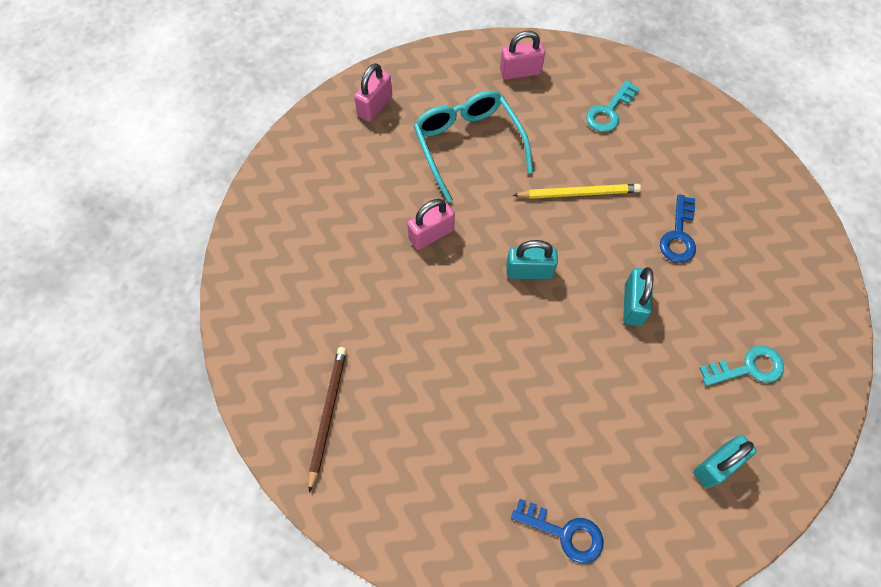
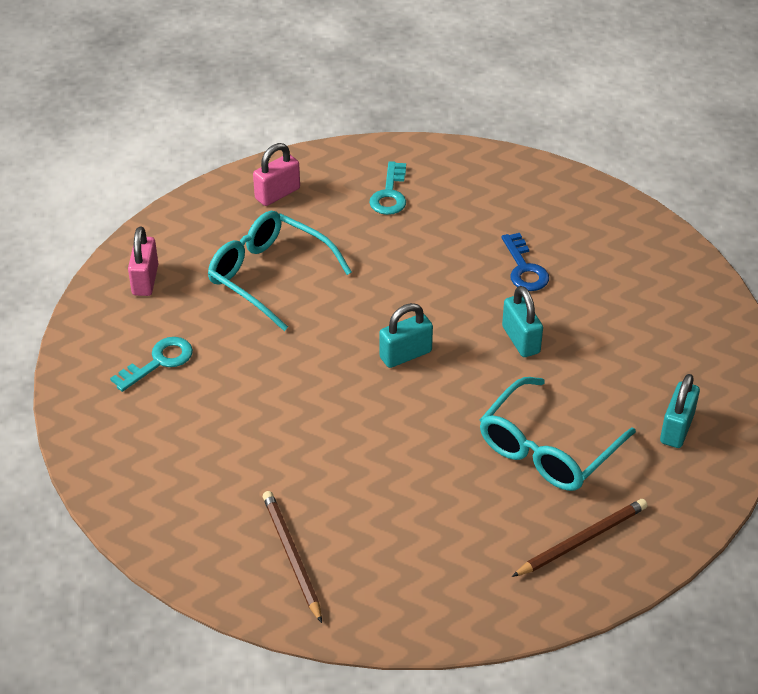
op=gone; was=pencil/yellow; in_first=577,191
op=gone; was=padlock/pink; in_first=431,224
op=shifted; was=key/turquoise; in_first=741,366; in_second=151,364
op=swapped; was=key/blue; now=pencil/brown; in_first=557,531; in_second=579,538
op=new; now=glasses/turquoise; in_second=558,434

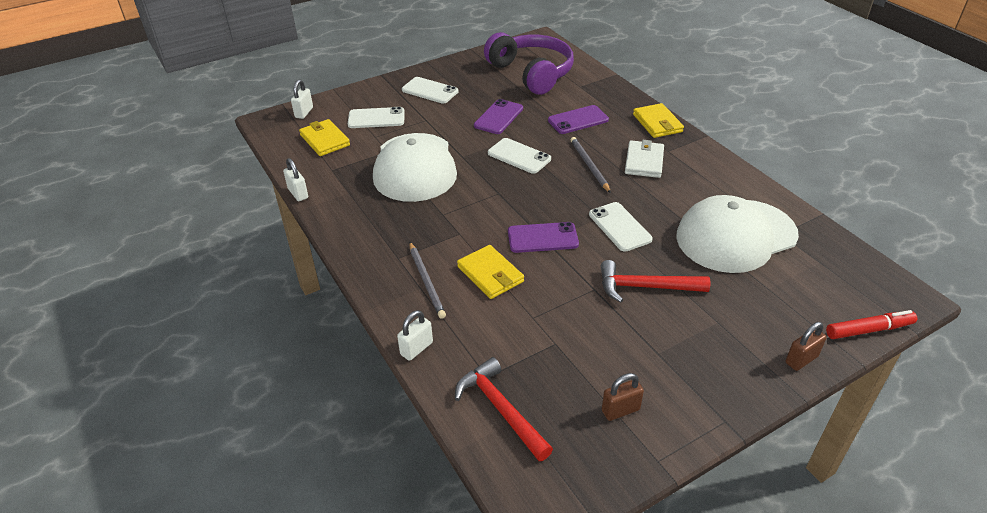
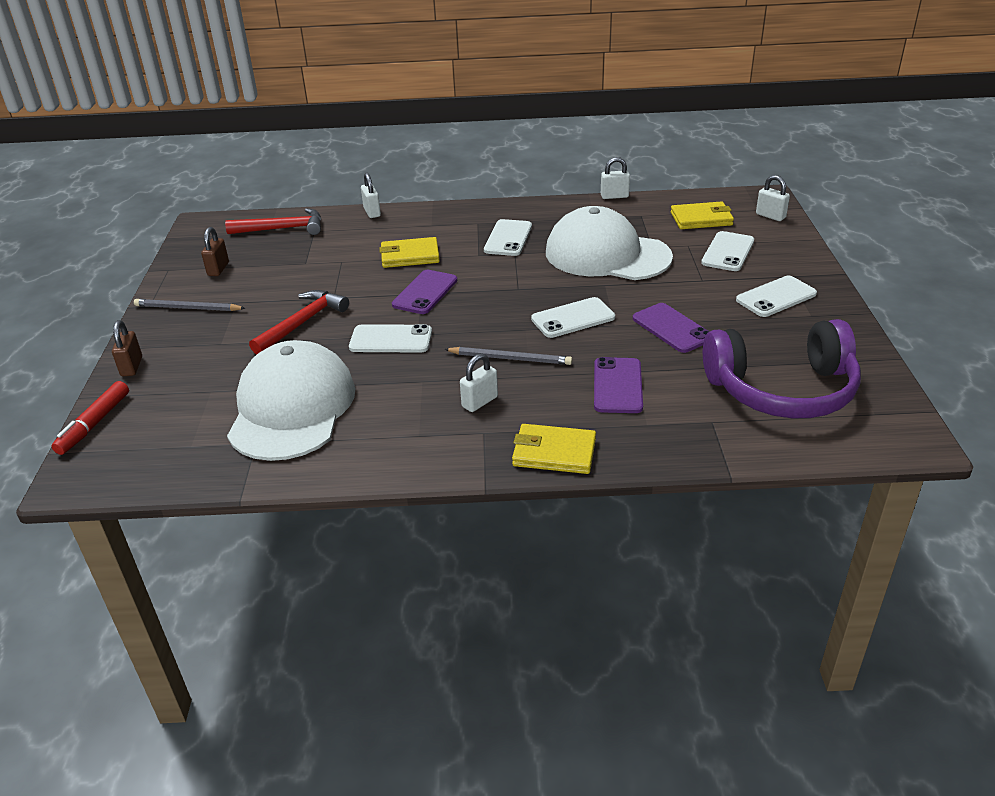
op=swapped; was=wallet/white; now=padlock/white; in_first=644,159; in_second=479,382
op=shifted; was=pencil/grey; in_first=427,280; in_second=189,305
op=new; now=phone/white; in_second=508,237

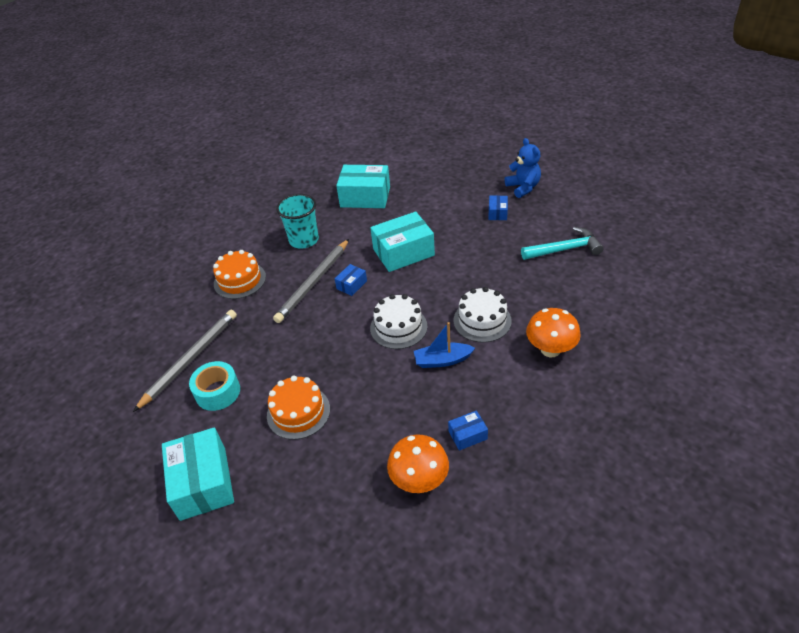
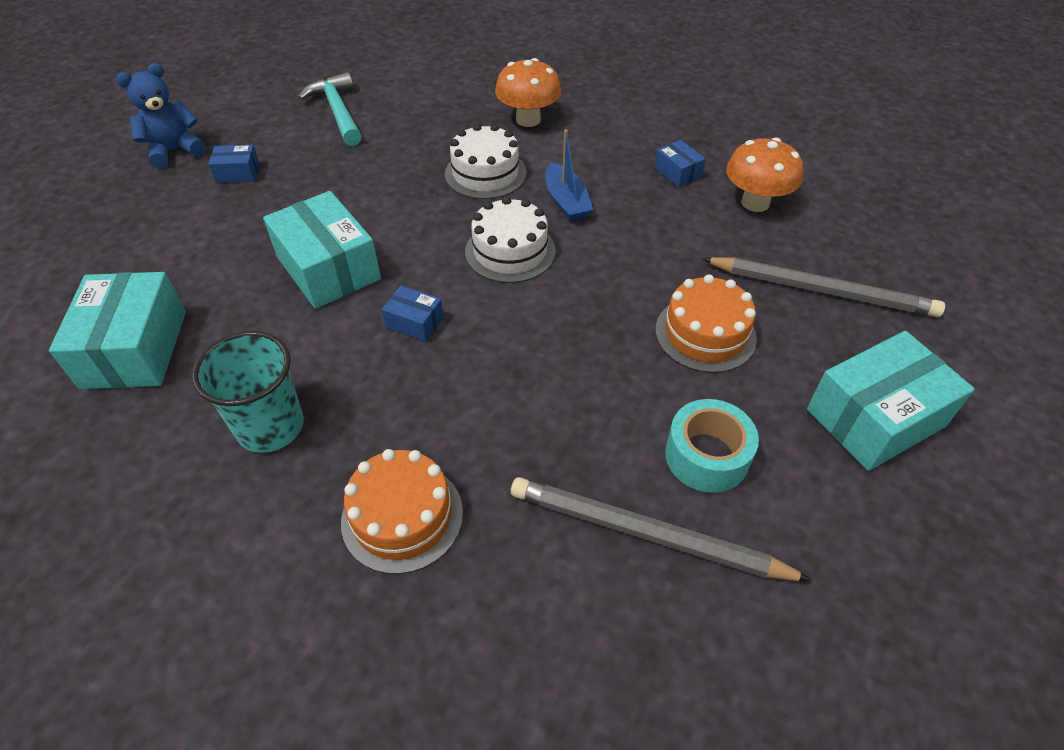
op=shifted; was=pencil/grey; in_first=311,281; in_second=823,287

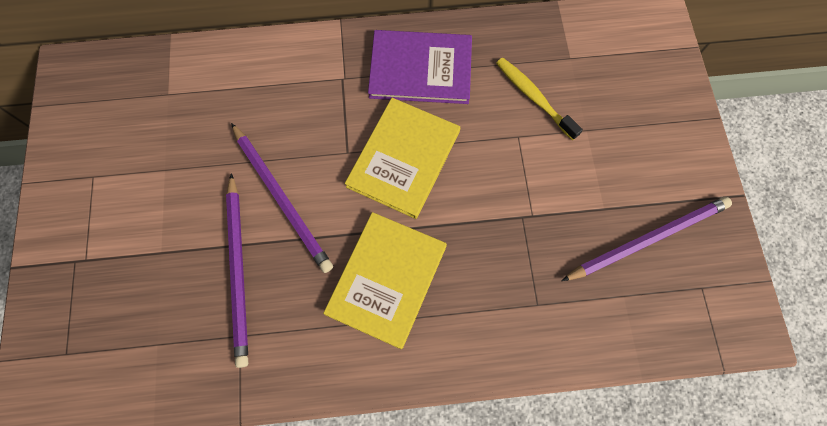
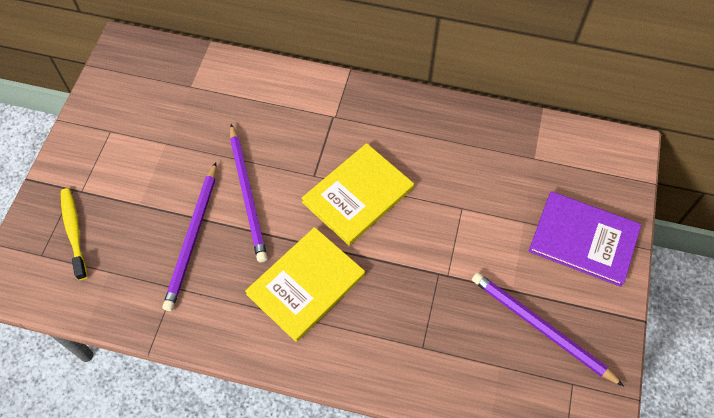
op=shifted; was=book/purple; in_first=420,67; in_second=585,239
op=shifted; was=toothbrush/yellow; in_first=539,99; in_second=74,234
op=rotated; was=pencil/purple; in_first=647,239; in_second=548,329; clockwise=-135

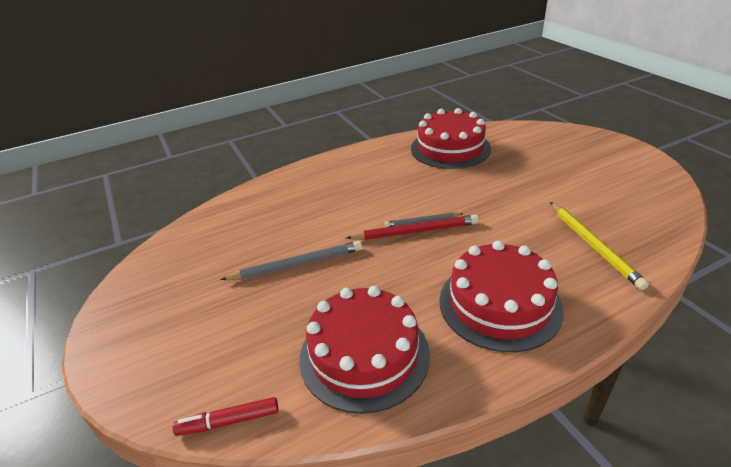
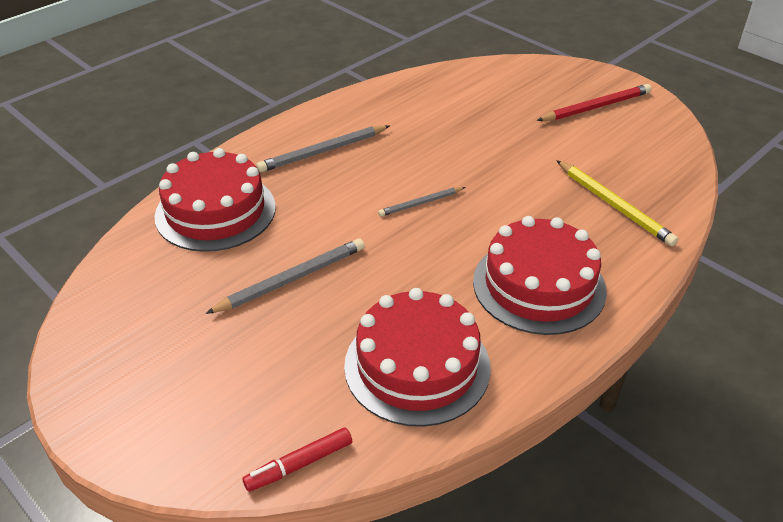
op=shifted; was=cake/red; in_first=451,138; in_second=215,200
op=shifted; was=pencil/red; in_first=412,227; in_second=593,102
op=new; now=pencil/grey; in_second=323,149

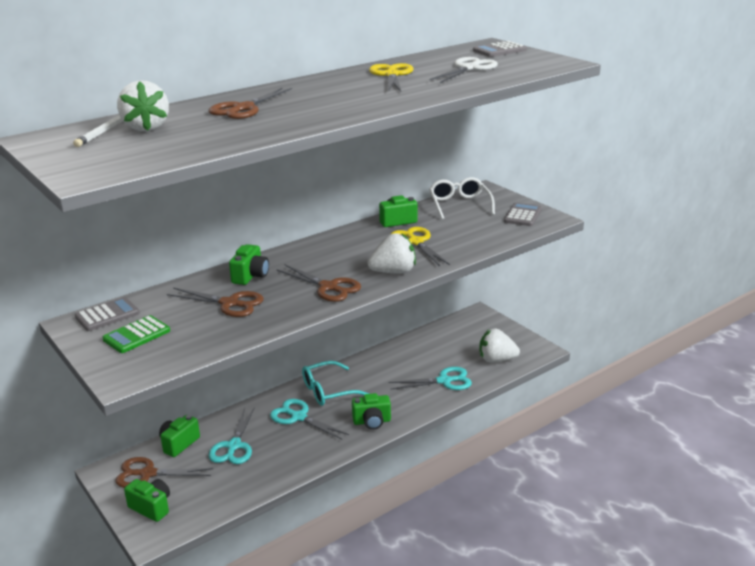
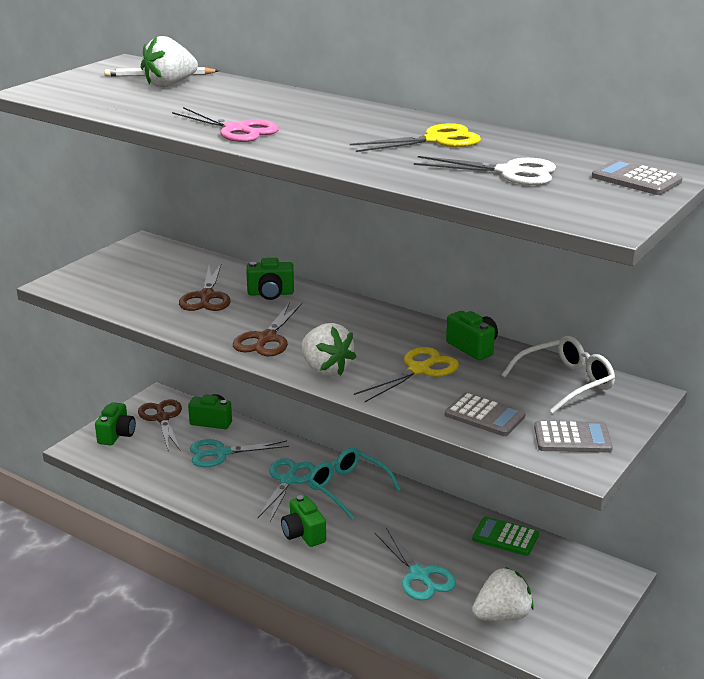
op=gone; was=scissors/brown; in_first=250,103
op=shifted; was=calculator/grey; in_first=107,314; in_second=485,414
op=shifted; was=calculator/green; in_first=136,334; in_second=505,536
op=rotated; was=strawberry/white; in_first=499,345; in_second=503,594; clockwise=75
op=new; now=scissors/pink; in_second=225,124

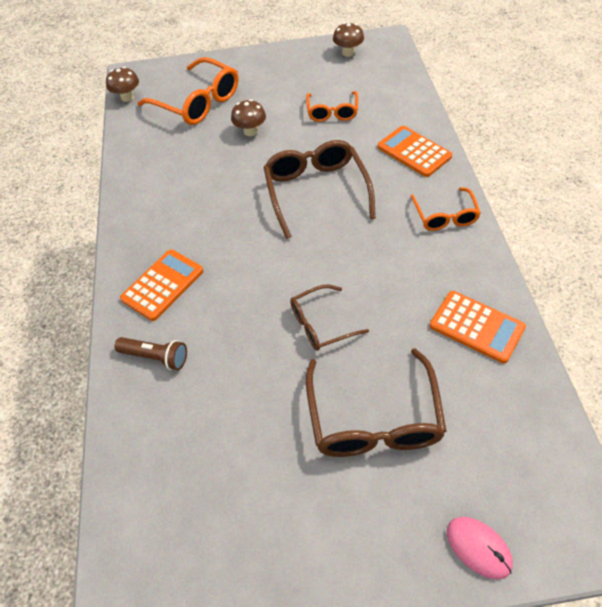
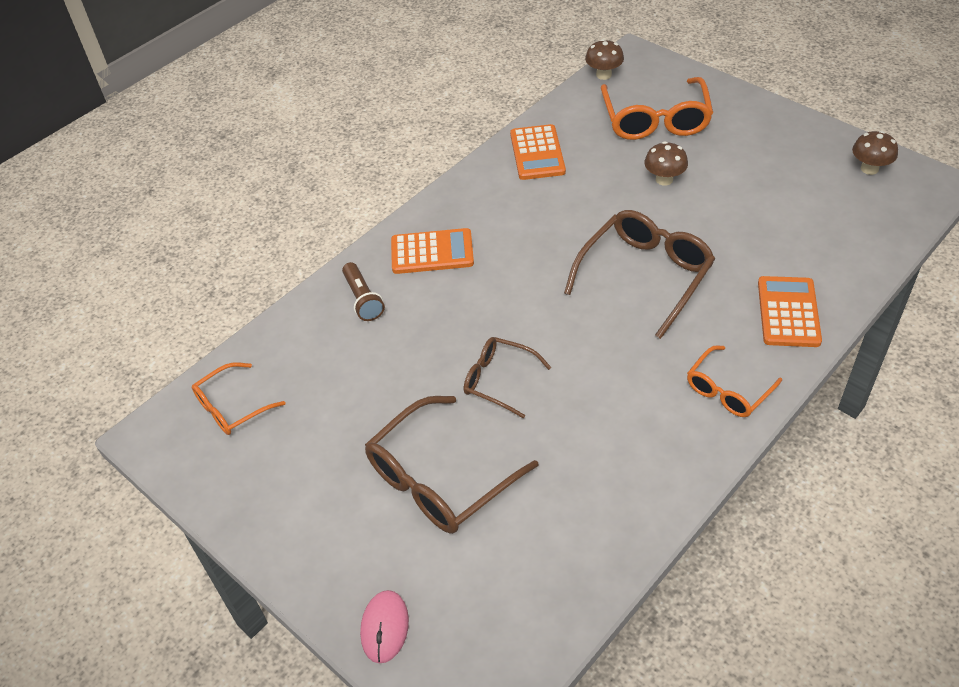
op=shifted; was=glasses/orange; in_first=332,106; in_second=239,398
op=shifted; was=calculator/orange; in_first=478,327; in_second=538,152

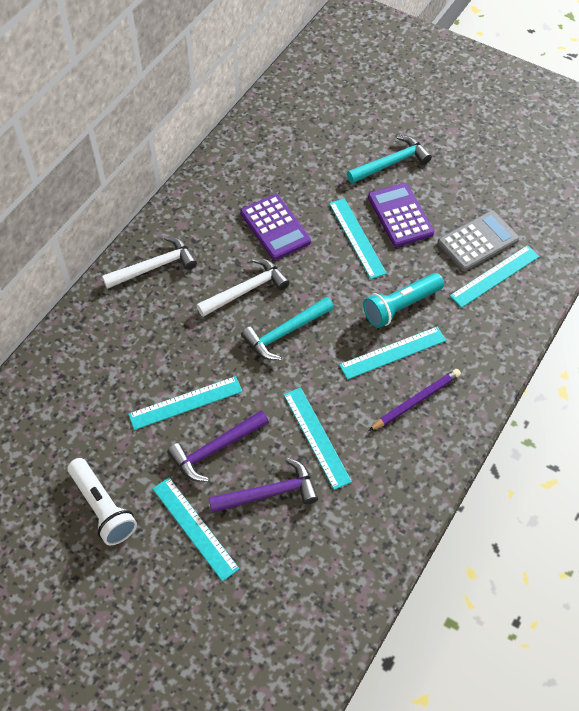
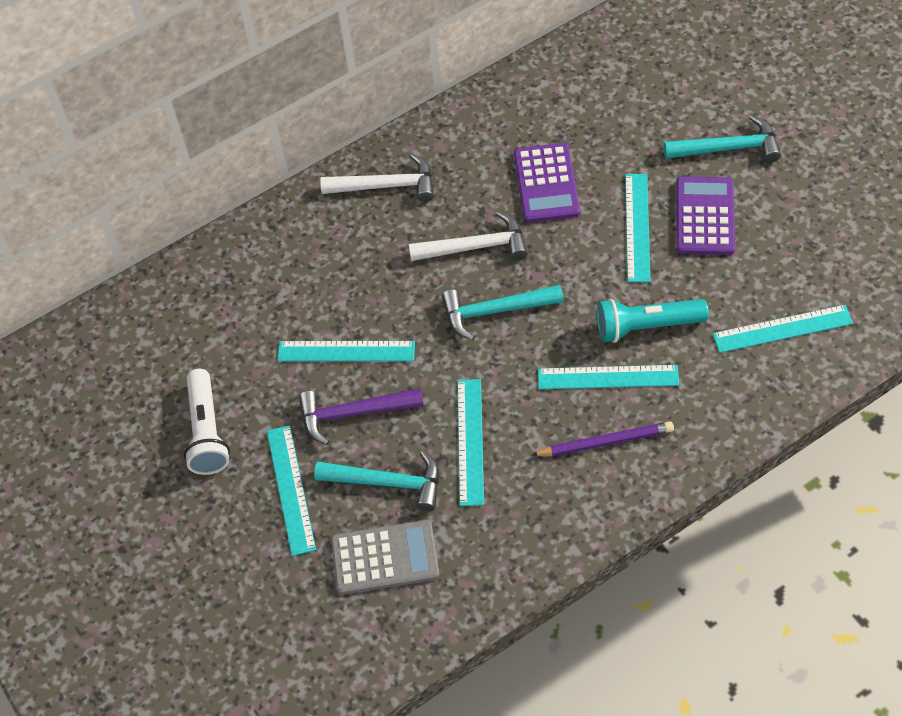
op=shifted; was=calculator/grey; in_first=478,241; in_second=385,557
op=repainted; was=hammer/purple; now=hammer/turquoise; in_first=263,485; in_second=376,481

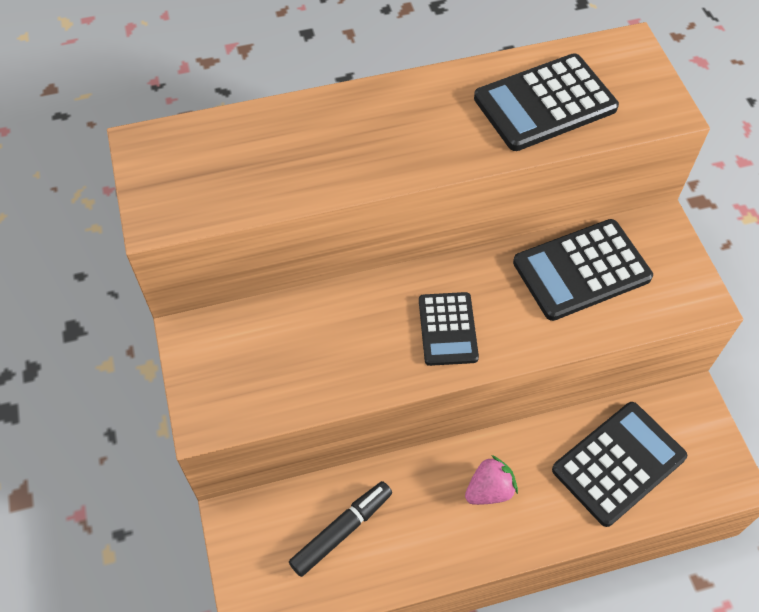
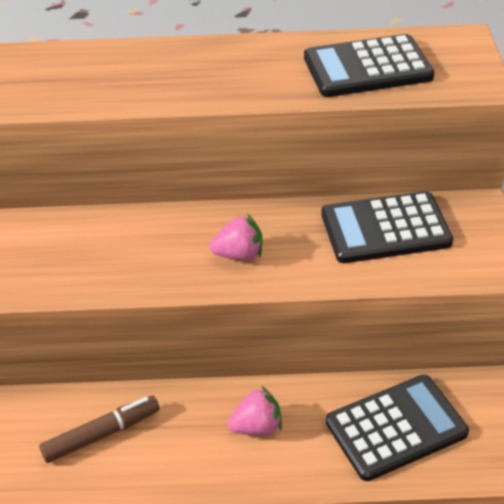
op=swapped; was=calculator/black; now=strawberry/pink; in_first=449,329; in_second=236,237
op=repainted; was=marker/black; now=marker/brown; in_first=340,529; in_second=99,429

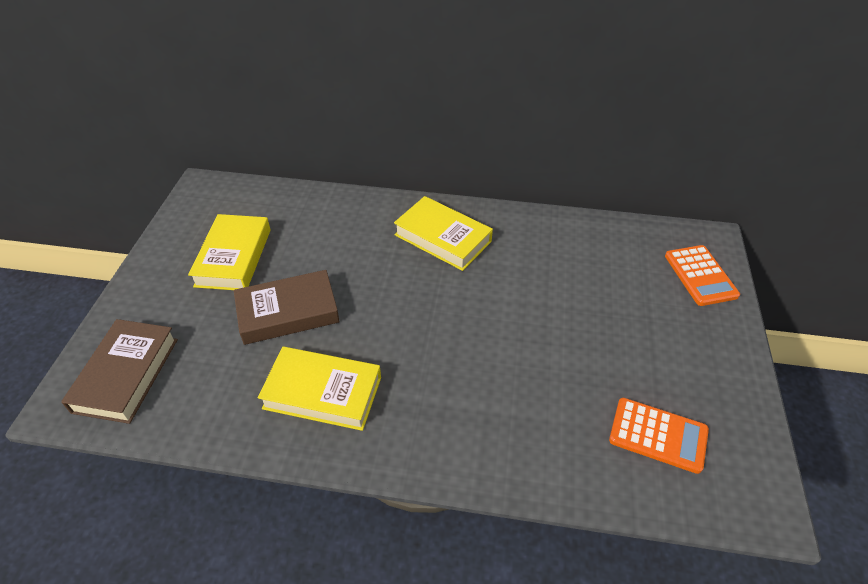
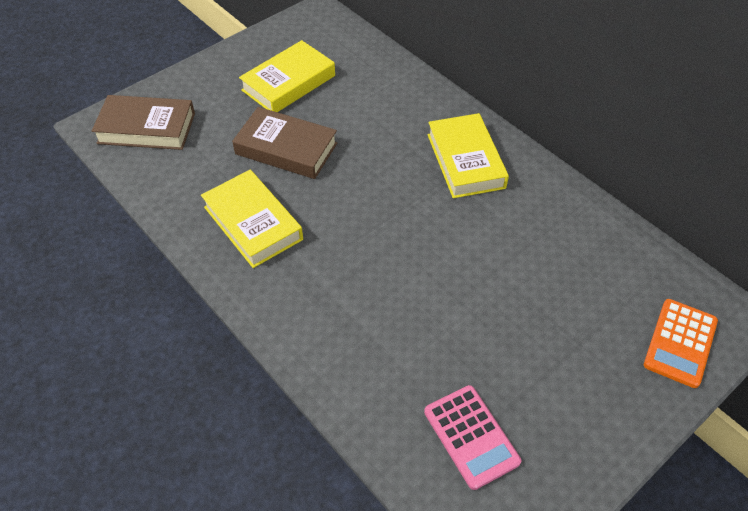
op=rotated; was=book/brown; in_first=119,371; in_second=143,122; clockwise=45
op=repainted; was=calculator/orange; now=calculator/pink; in_first=659,436; in_second=472,437

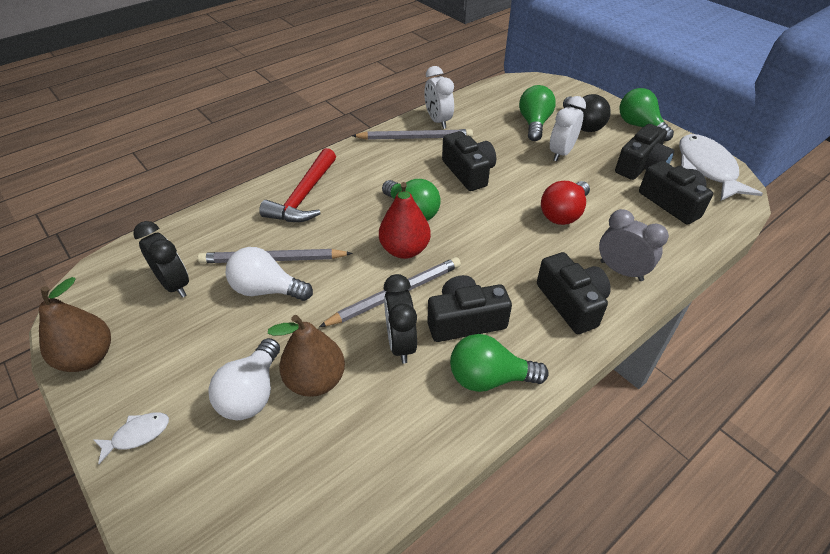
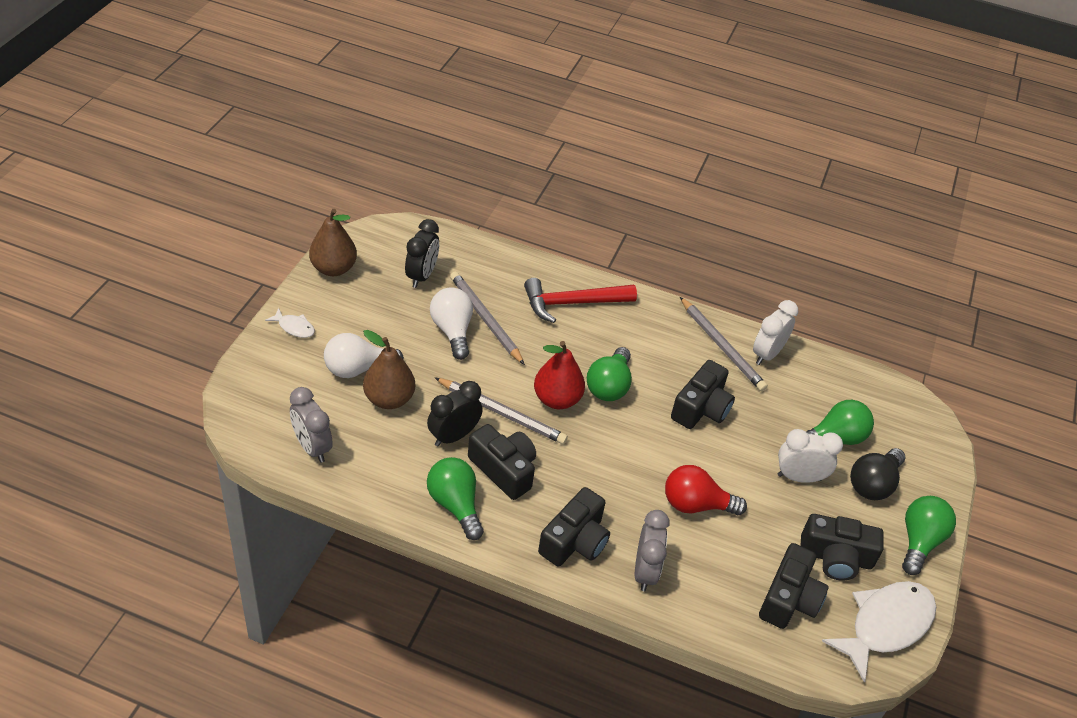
op=new; now=clock/grey; in_second=311,425

